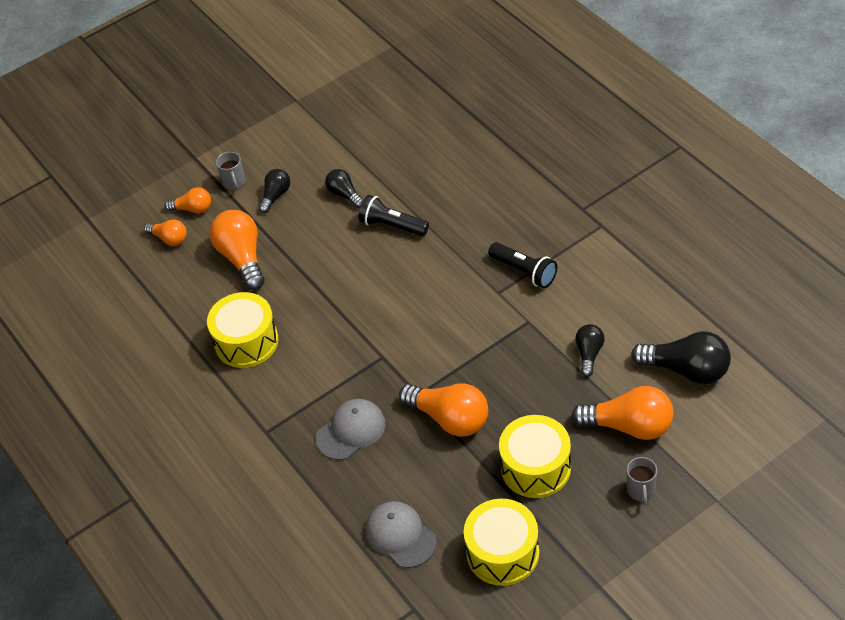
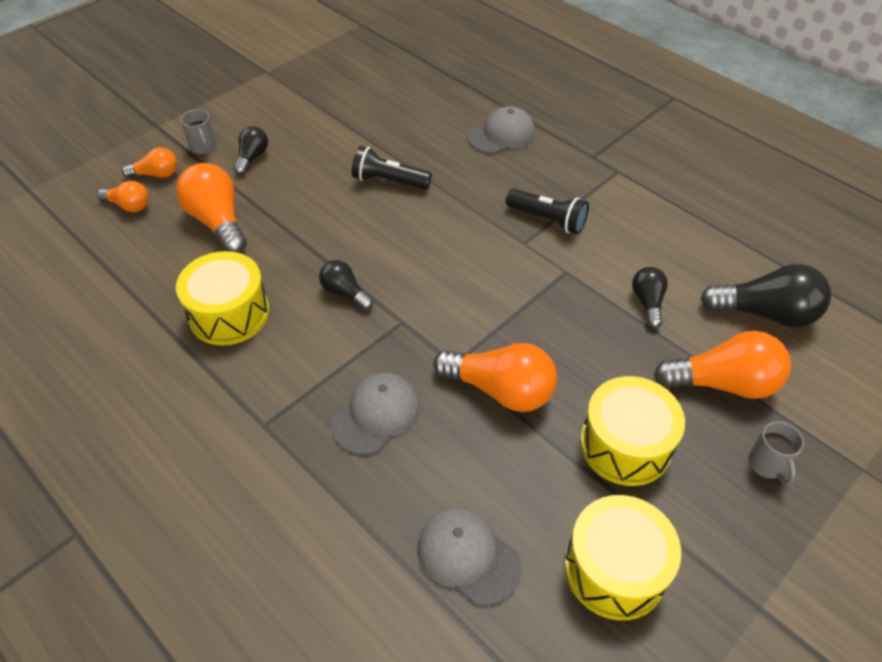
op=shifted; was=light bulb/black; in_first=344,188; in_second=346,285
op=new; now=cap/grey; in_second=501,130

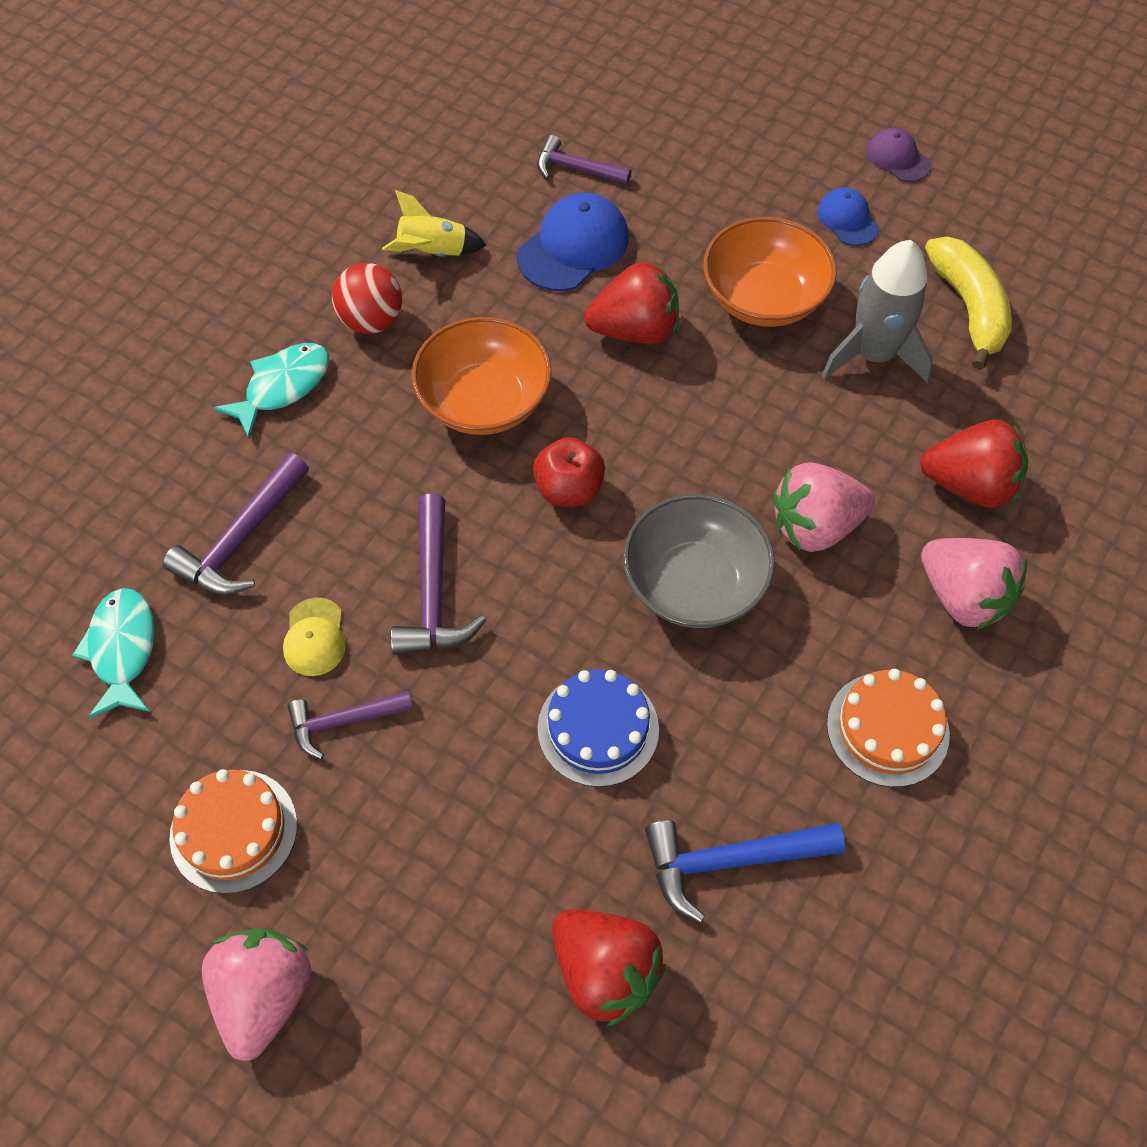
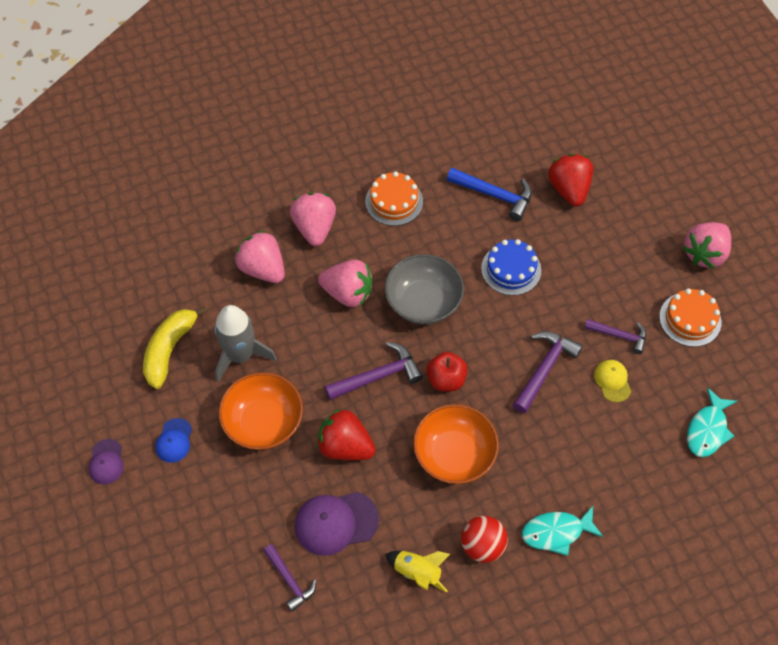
op=repainted; was=cap/blue; now=cap/purple; in_first=572,241; in_second=337,524
op=repainted; was=strawberry/red; now=strawberry/pink; in_first=974,464; in_second=260,257
op=shifted; was=hammer/purple; in_first=236,524; in_second=374,371
op=rotated; was=cap/yellow; in_first=314,636; in_second=612,381; clockwise=-45

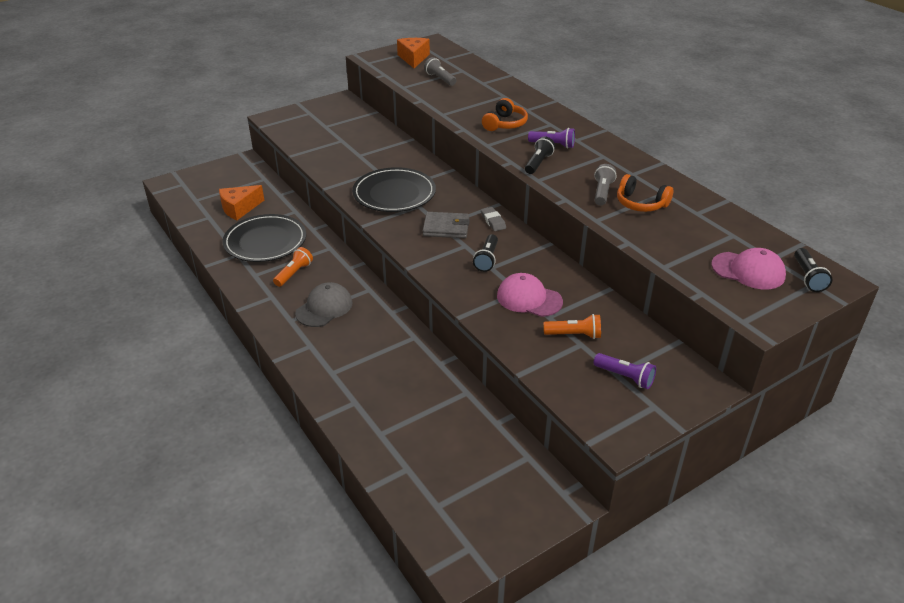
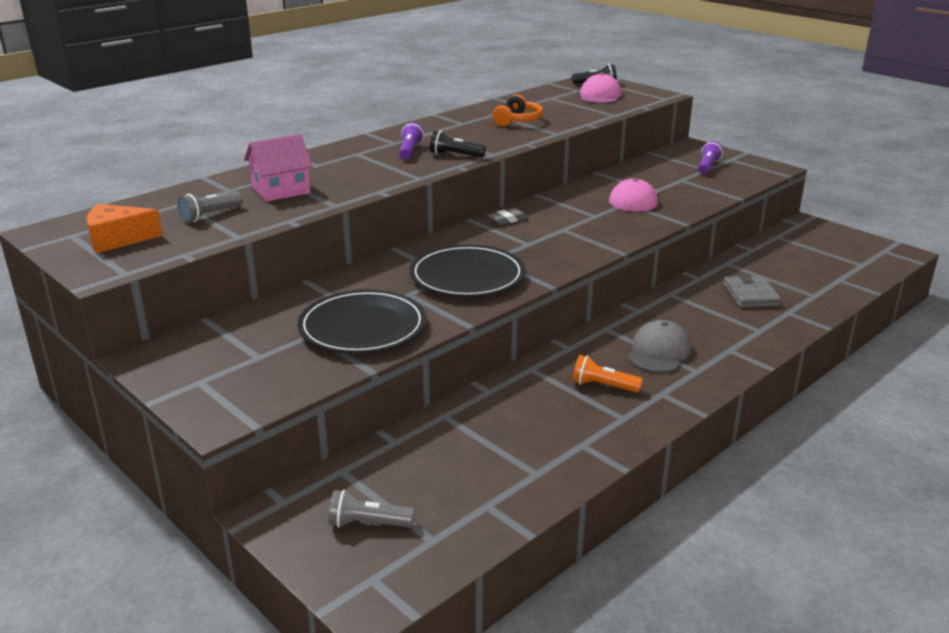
op=gone; was=headphones/orange; in_first=505,114
op=shifted; was=flashlight/grey; in_first=605,185; in_second=371,508
op=gone; was=cheese/orange; in_first=241,202
op=shifted; was=wallet/grey; in_first=446,225; in_second=752,291
op=shifted; was=plate/black; in_first=264,238; in_second=361,321
op=gone; was=flashlight/black; in_first=485,253
op=rotated; was=cap/grey; in_first=324,304; in_second=659,346; clockwise=90
op=gone; was=flashlight/orange; in_first=572,326
op=new; now=house/pink; in_second=278,168

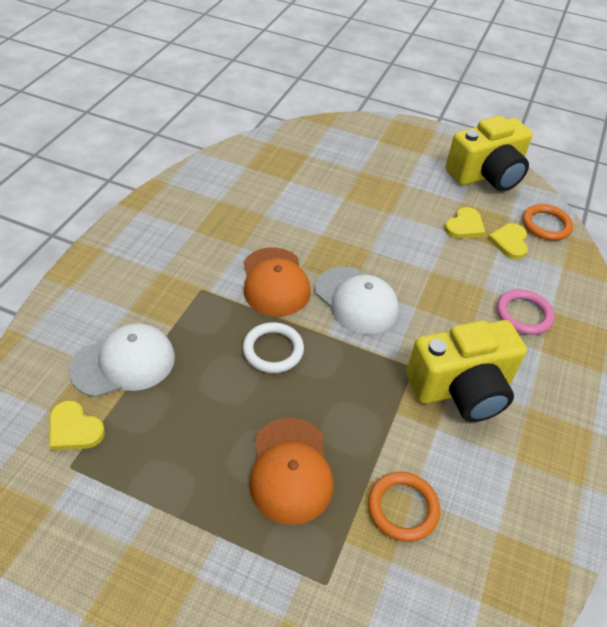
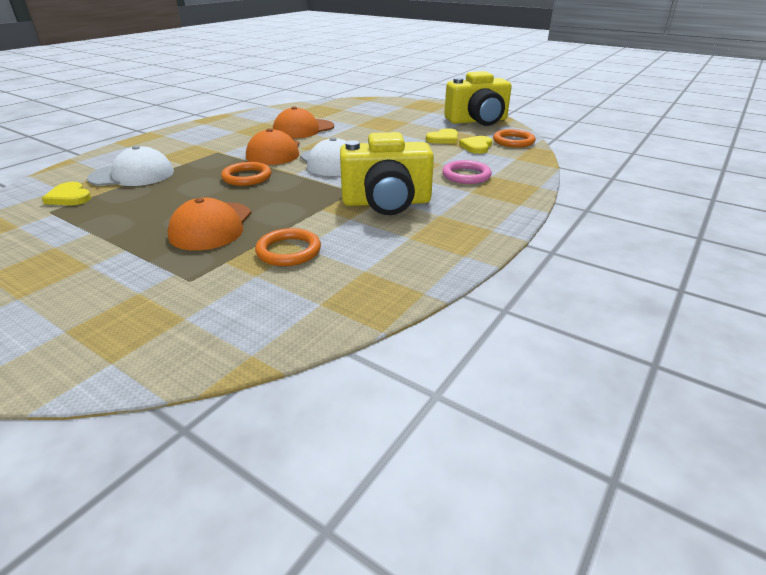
op=repainted; was=ring/white; now=ring/orange; in_first=273,347; in_second=246,174
op=new; now=cap/orange; in_second=303,122

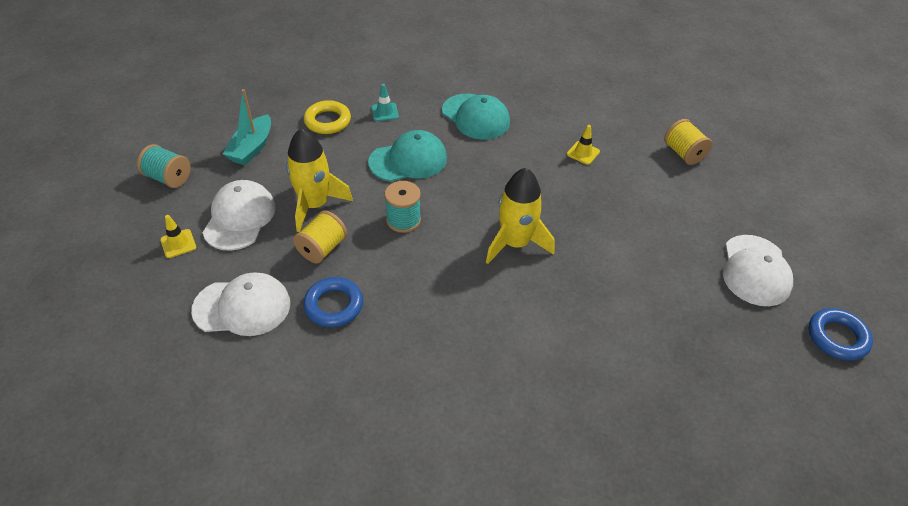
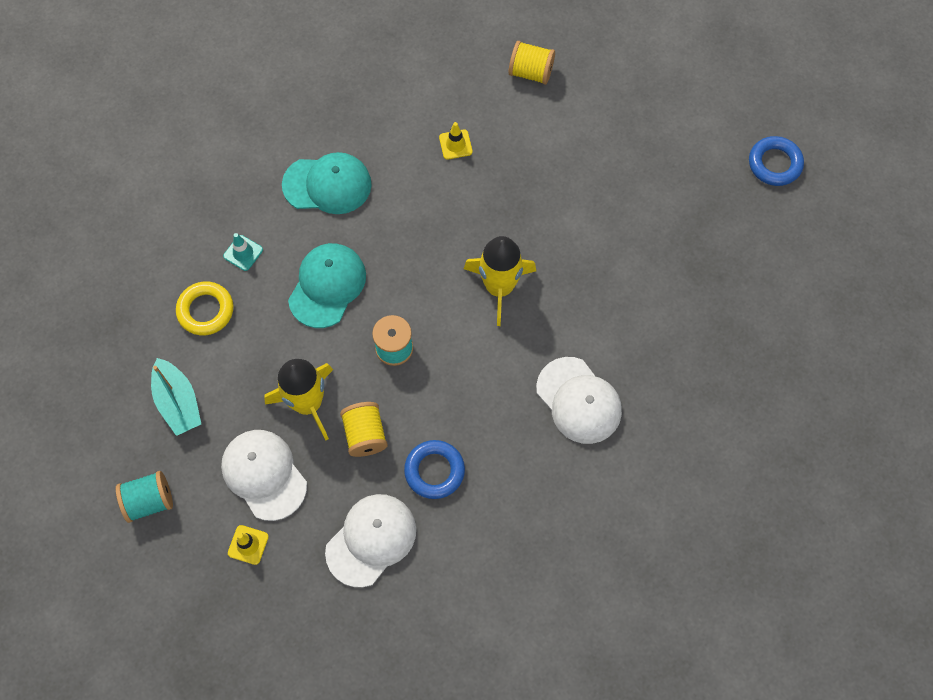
op=shifted; was=cap/white; in_first=758,270; in_second=579,400

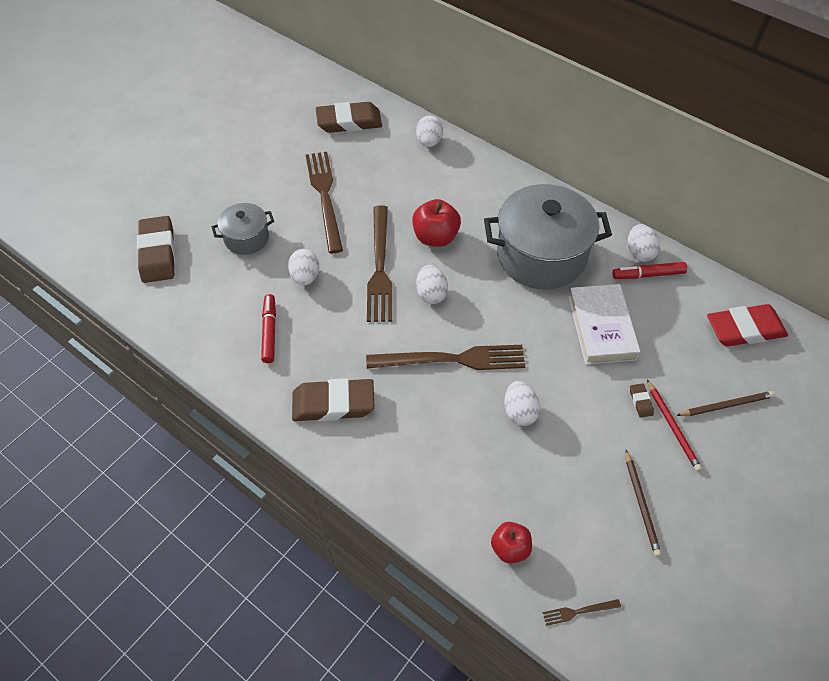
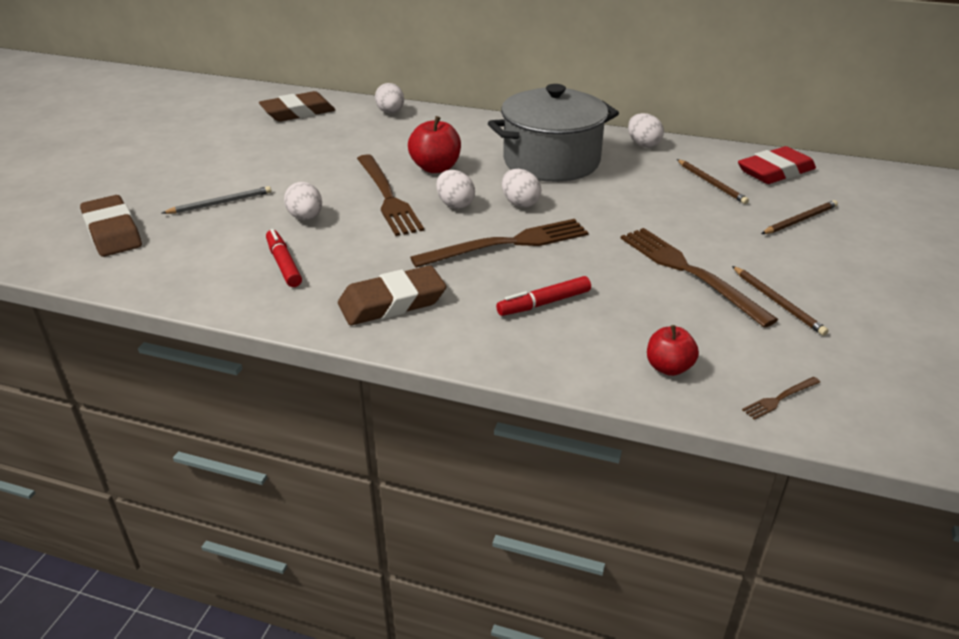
op=shifted; was=fork/brown; in_first=324,202; in_second=699,278
op=swapped; was=pot/grey; now=pencil/grey; in_first=242,229; in_second=217,200
op=shifted; was=marker/red; in_first=649,270; in_second=543,296
op=gone; was=book/white; in_first=604,324
op=gone; was=pencil/red; in_first=674,425
op=shifted; was=egg/white; in_first=522,403; in_second=521,188
op=gone; was=eraser/brown; in_first=642,400
op=new; now=pencil/brown; in_second=713,181

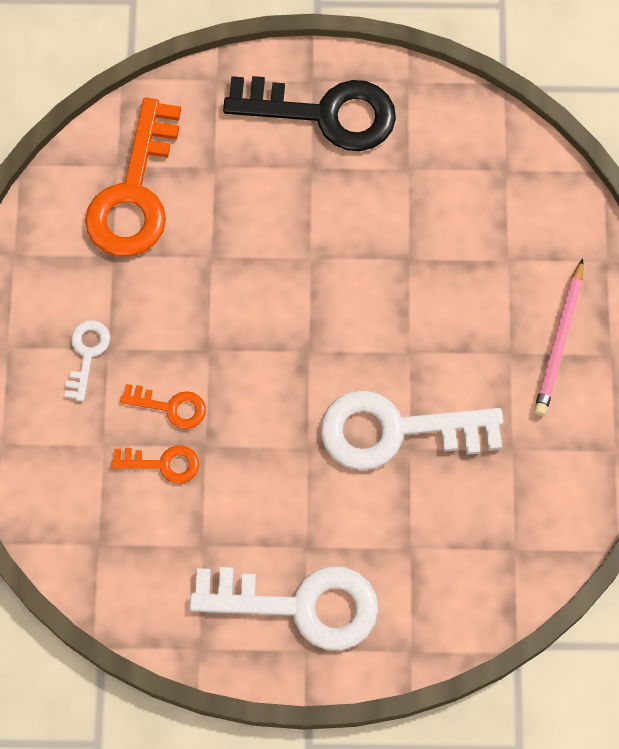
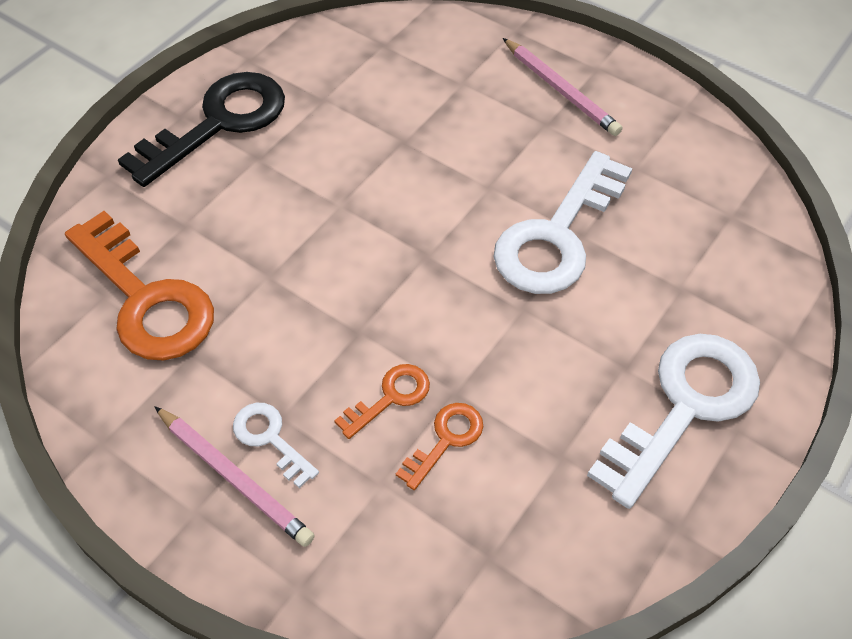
op=new; now=pencil/pink; in_second=234,476

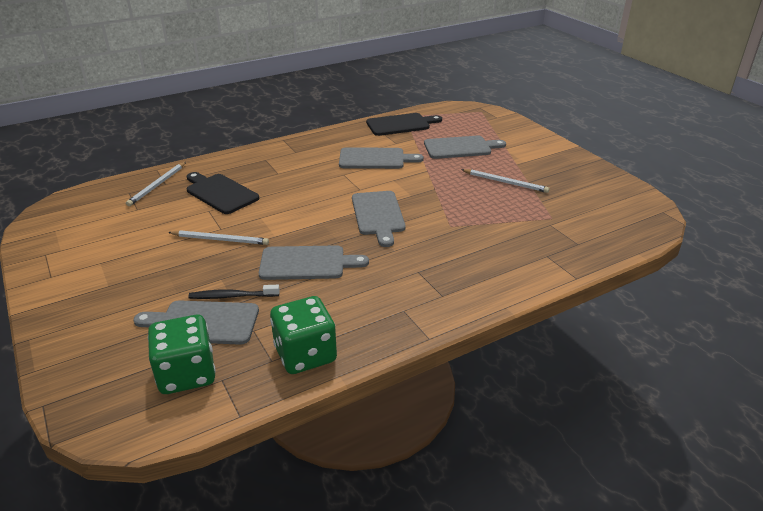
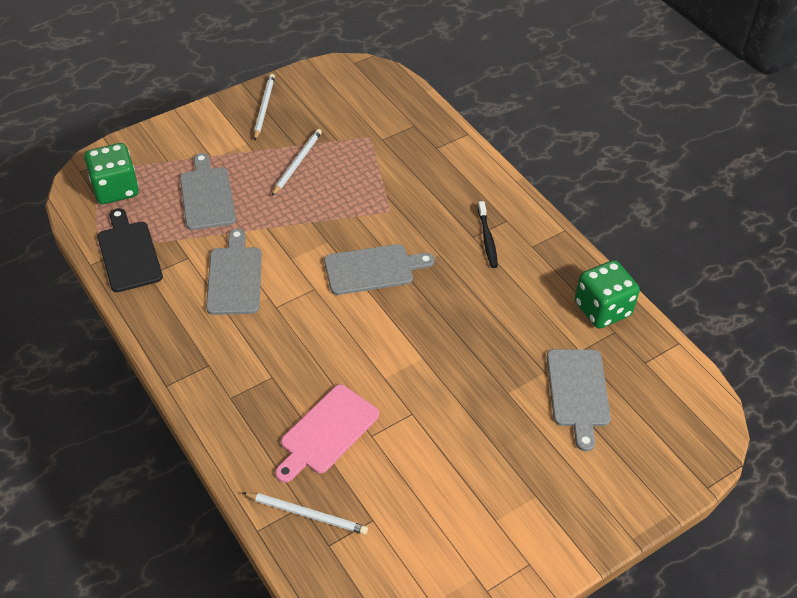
op=repainted; was=cutting board/black; now=cutting board/pink; in_first=223,193; in_second=327,434
op=shifted; was=pencil/white; in_first=218,237; in_second=264,107
op=gone; was=cutting board/grey; in_first=314,262
op=shifted; was=toothbrush/black; in_first=234,292; in_second=488,234
op=shifted; was=dice/green; in_first=182,354; in_second=111,173

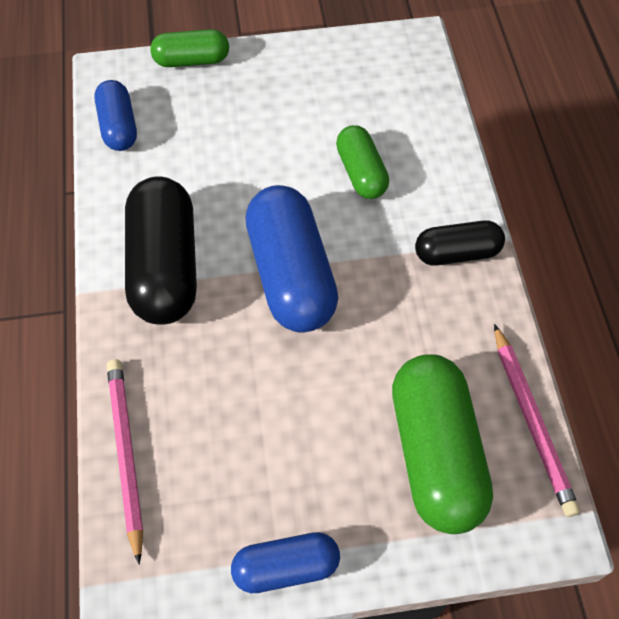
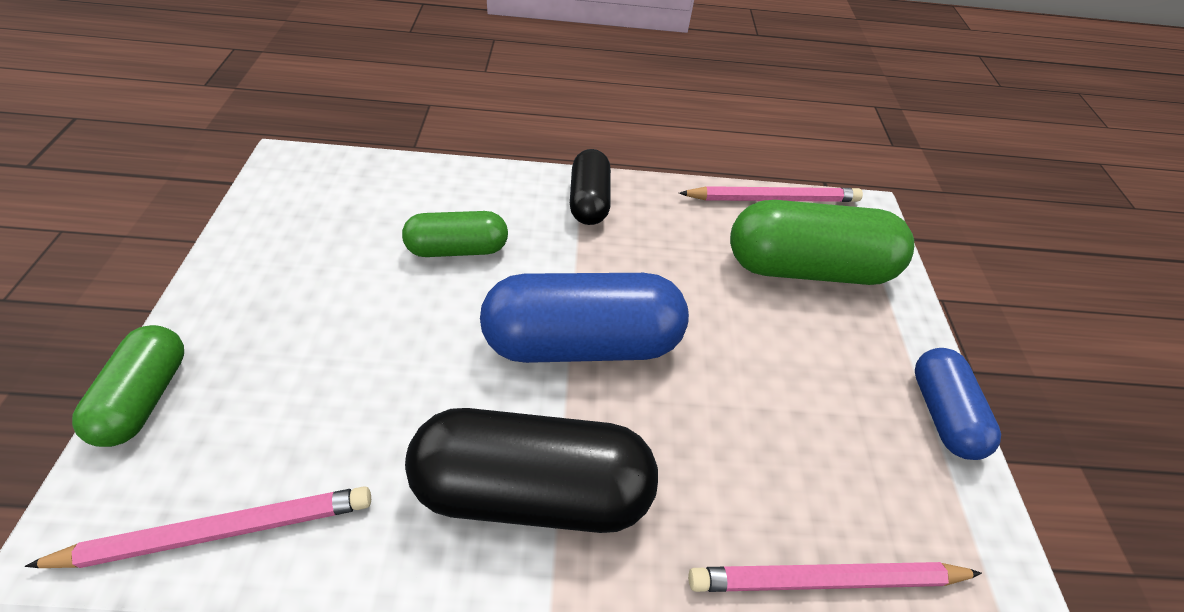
op=swapped; was=capsule/blue; now=pencil/pink; in_first=115,115; in_second=198,527

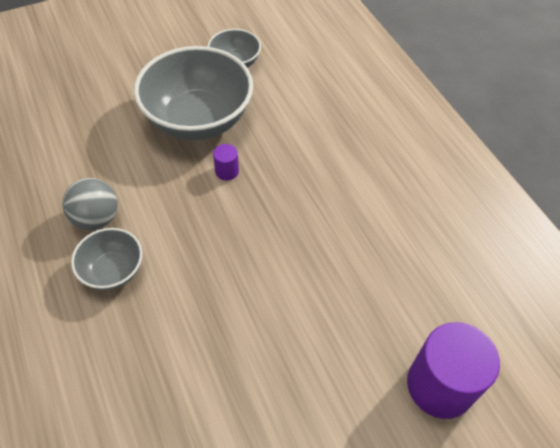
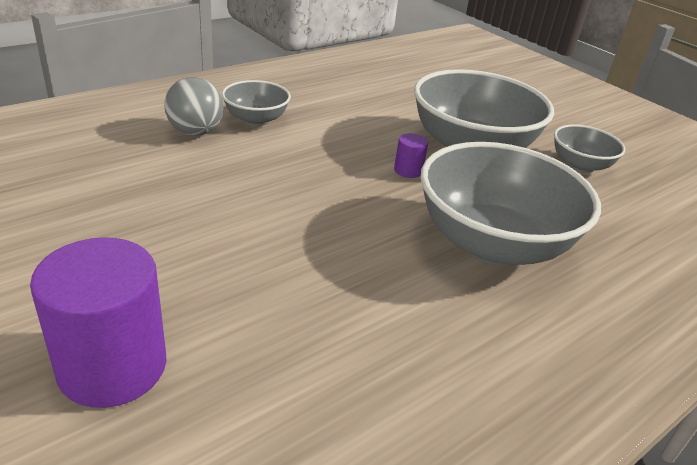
op=shifted; was=ball/grey; in_first=90,204; in_second=194,106
op=new; now=bowl/grey; in_second=511,203

